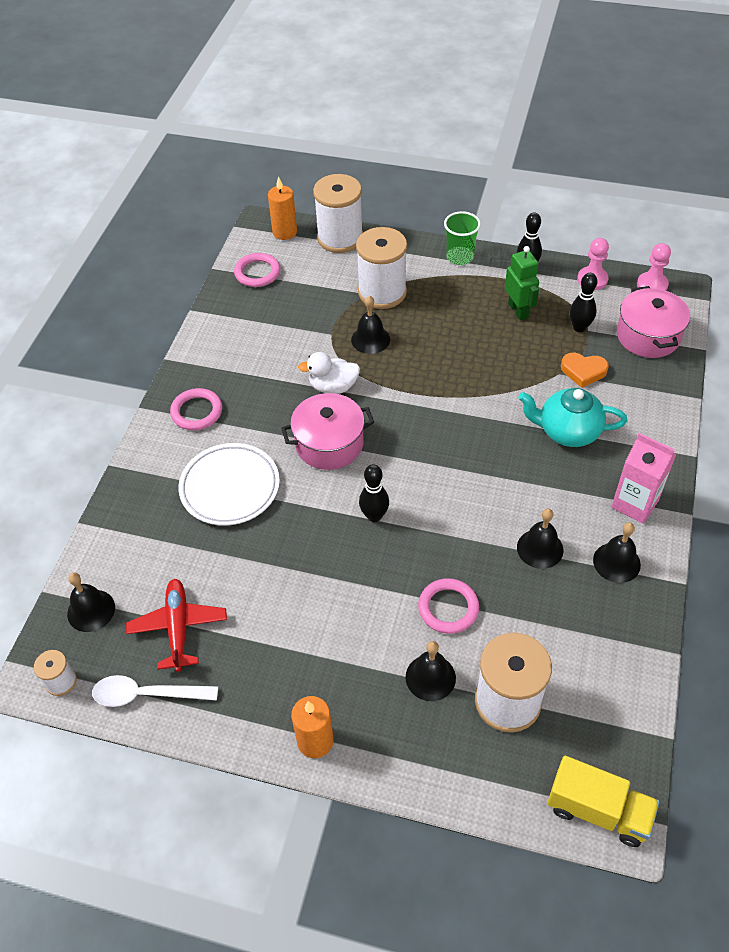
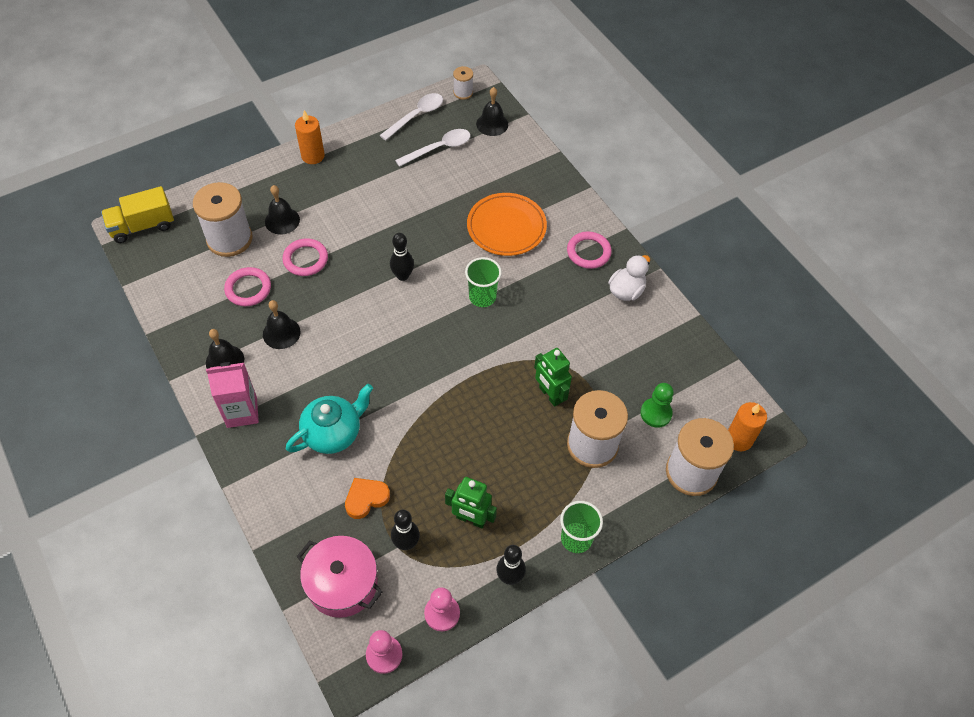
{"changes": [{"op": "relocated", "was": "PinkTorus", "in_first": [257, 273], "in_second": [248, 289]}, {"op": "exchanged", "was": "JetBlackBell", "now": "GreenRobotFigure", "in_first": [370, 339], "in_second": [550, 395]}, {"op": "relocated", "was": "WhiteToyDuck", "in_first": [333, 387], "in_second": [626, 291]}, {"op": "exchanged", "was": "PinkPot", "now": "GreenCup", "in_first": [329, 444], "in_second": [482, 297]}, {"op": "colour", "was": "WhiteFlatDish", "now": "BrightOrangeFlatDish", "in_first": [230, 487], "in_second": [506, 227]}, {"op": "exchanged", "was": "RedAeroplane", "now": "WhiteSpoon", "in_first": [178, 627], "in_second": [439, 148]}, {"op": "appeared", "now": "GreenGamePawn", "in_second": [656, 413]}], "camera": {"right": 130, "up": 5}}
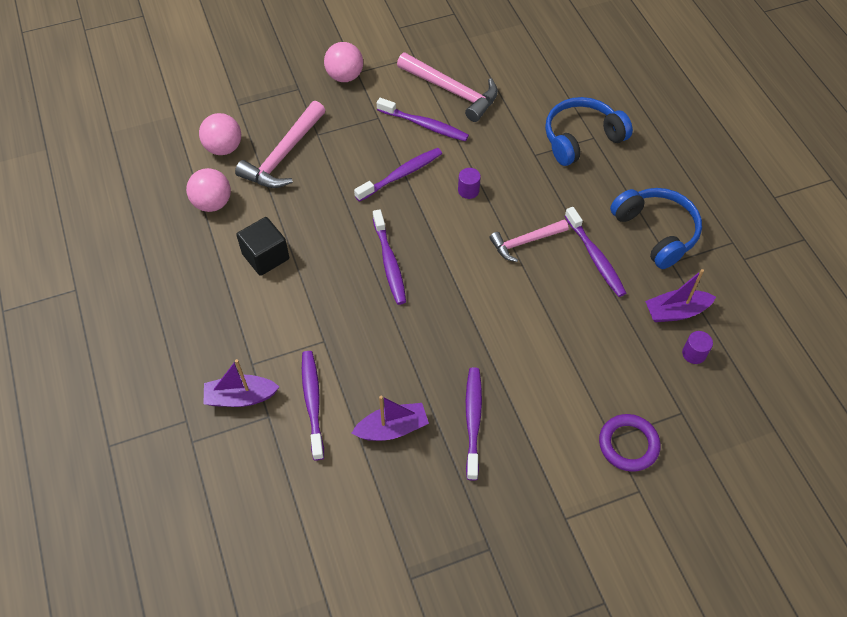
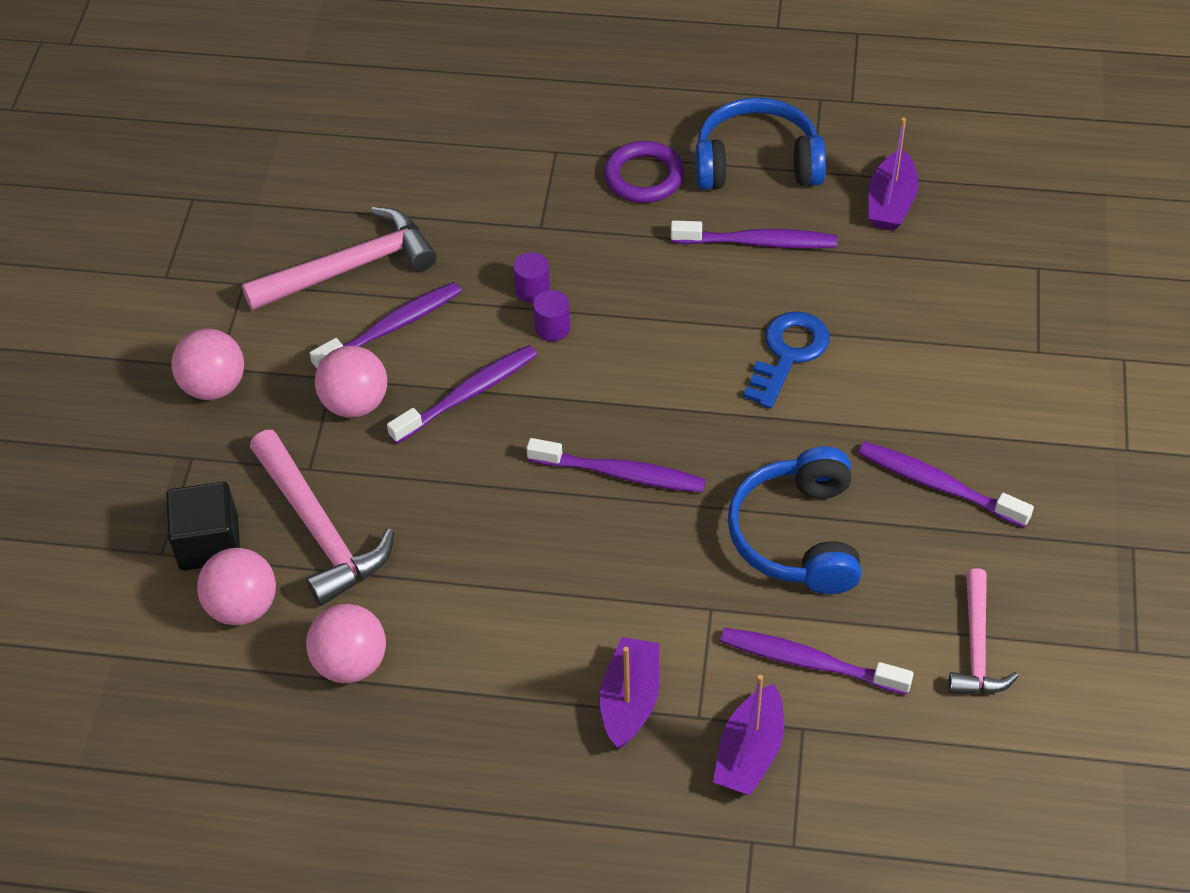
{"changes": [{"op": "relocated", "was": "CobaltHeadset", "in_first": [581, 138], "in_second": [797, 536]}, {"op": "spun", "was": "RoyalPurpleToothbrush", "in_first": [401, 175], "in_second": [468, 395], "clockwise": 60}, {"op": "relocated", "was": "JetBlackBlock", "in_first": [265, 256], "in_second": [209, 543]}, {"op": "relocated", "was": "PinkClawHammer", "in_first": [525, 242], "in_second": [977, 647]}, {"op": "relocated", "was": "RoyalPurpleCylinder", "in_first": [694, 353], "in_second": [532, 290]}, {"op": "relocated", "was": "RoyalPurpleBoat", "in_first": [392, 428], "in_second": [630, 700]}, {"op": "relocated", "was": "RoyalPurpleTorus", "in_first": [628, 444], "in_second": [644, 177]}, {"op": "appeared", "now": "CobaltLatchkey", "in_second": [788, 354]}, {"op": "appeared", "now": "PinkPlayBall", "in_second": [355, 403]}], "camera": {"right": -60, "up": -5}}
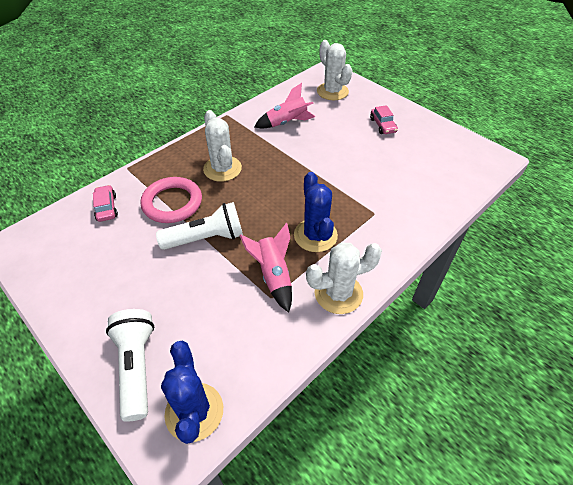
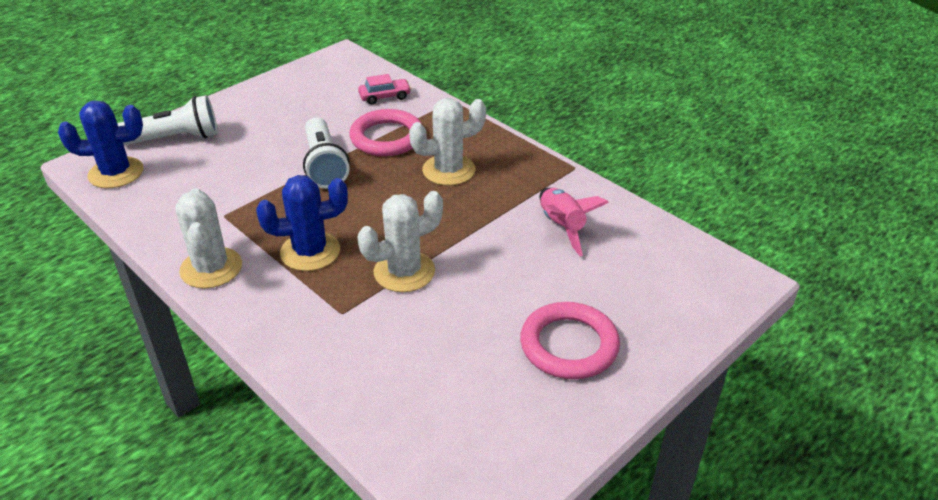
{"changes": [{"op": "relocated", "was": "WhitePricklyPlant", "in_first": [332, 91], "in_second": [404, 272]}, {"op": "exchanged", "was": "PinkCar", "now": "PinkTorus", "in_first": [382, 125], "in_second": [569, 345]}, {"op": "missing", "was": "PinkToyRocket", "in_first": [273, 276]}], "camera": {"right": 90, "up": -10}}
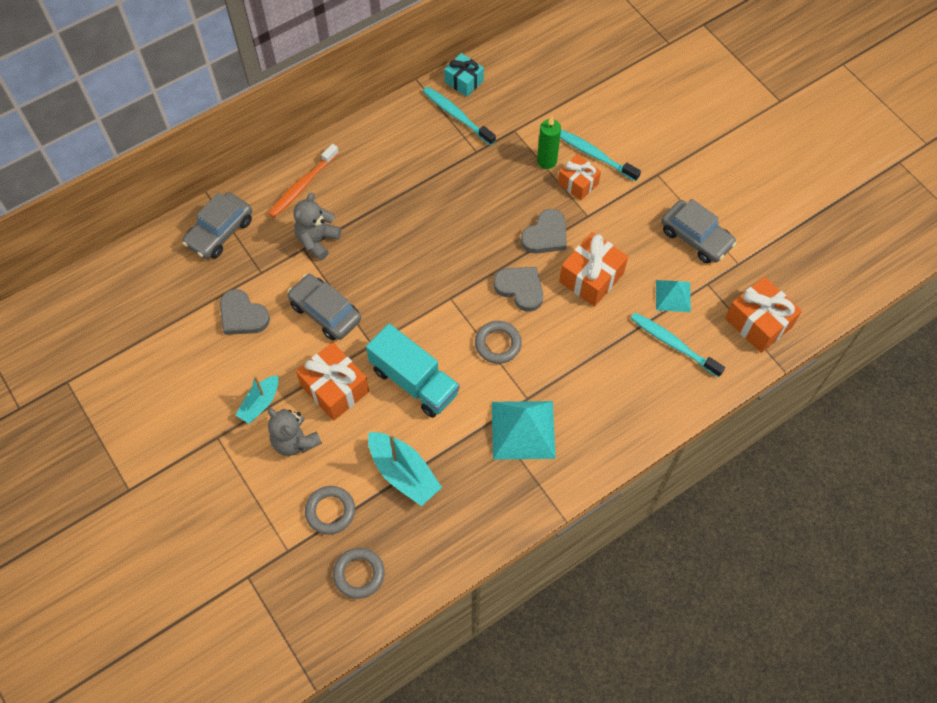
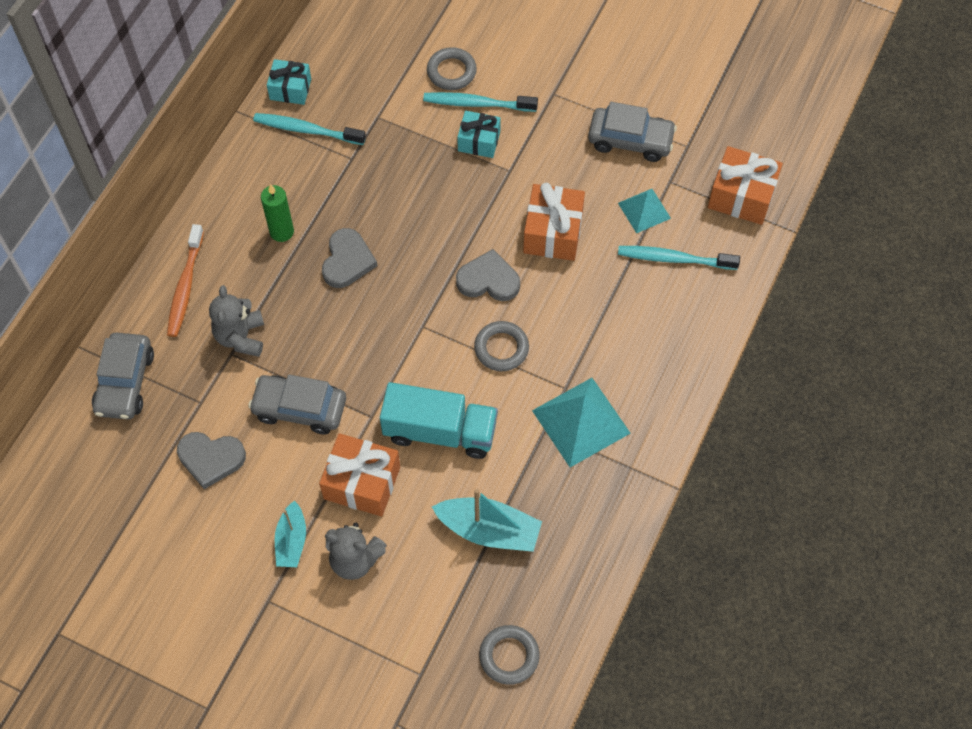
{"changes": [{"op": "relocated", "was": "GreenPillarCandle", "in_first": [547, 161], "in_second": [281, 232]}, {"op": "colour", "was": "BrightOrangePresent", "now": "TealPresent", "in_first": [578, 183], "in_second": [479, 141]}, {"op": "relocated", "was": "AshGreyHeart", "in_first": [545, 235], "in_second": [347, 261]}, {"op": "relocated", "was": "AshGreyTorus", "in_first": [330, 511], "in_second": [451, 72]}], "camera": {"right": -30, "up": 0}}
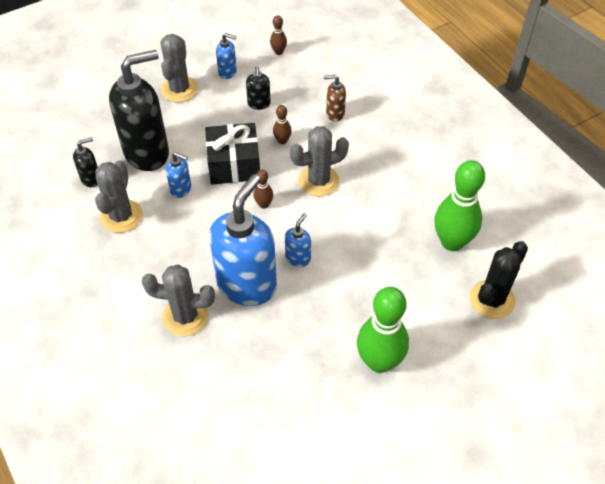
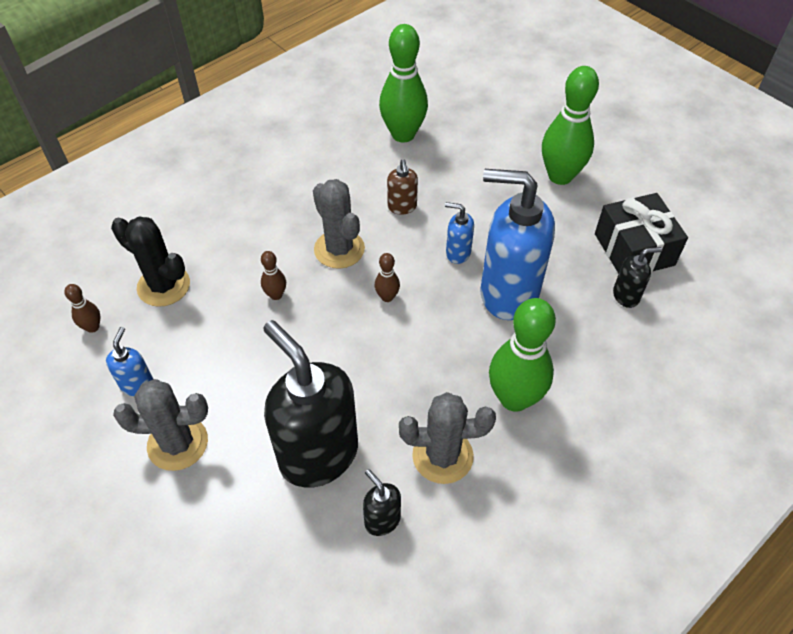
{"changes": [{"op": "relocated", "was": "JetBlackSoapDispenser", "in_first": [259, 104], "in_second": [626, 296]}, {"op": "relocated", "was": "BrownSoapDispenser", "in_first": [335, 114], "in_second": [402, 207]}, {"op": "relocated", "was": "JetBlackPresent", "in_first": [234, 164], "in_second": [634, 249]}, {"op": "missing", "was": "CobaltSoapDispenser", "in_first": [181, 189]}, {"op": "relocated", "was": "JetBlackPricklyPlant", "in_first": [492, 300], "in_second": [163, 286]}, {"op": "missing", "was": "AshGreyPricklyPlant", "in_first": [185, 316]}, {"op": "appeared", "now": "GreenBowlingPin", "in_second": [514, 398]}], "camera": {"right": -100, "up": 0}}
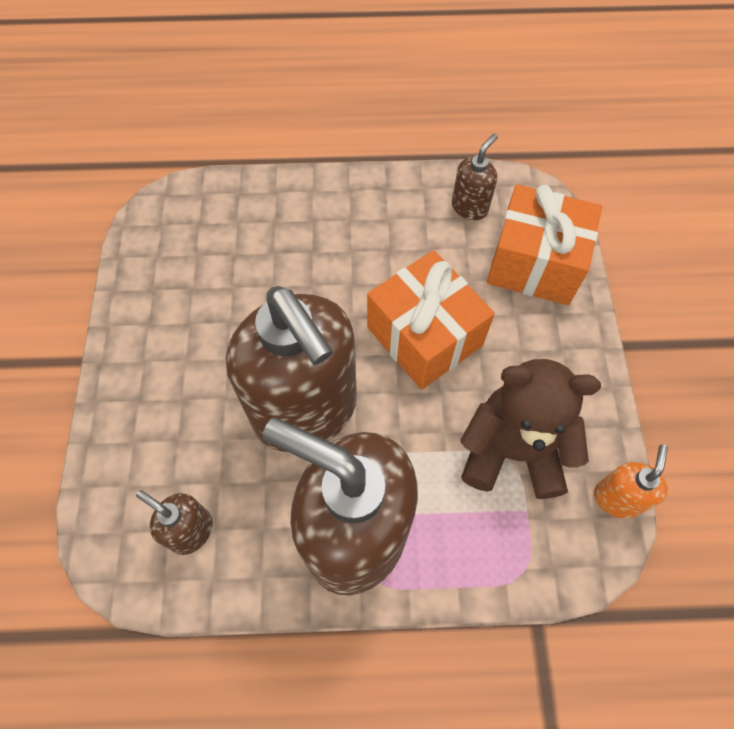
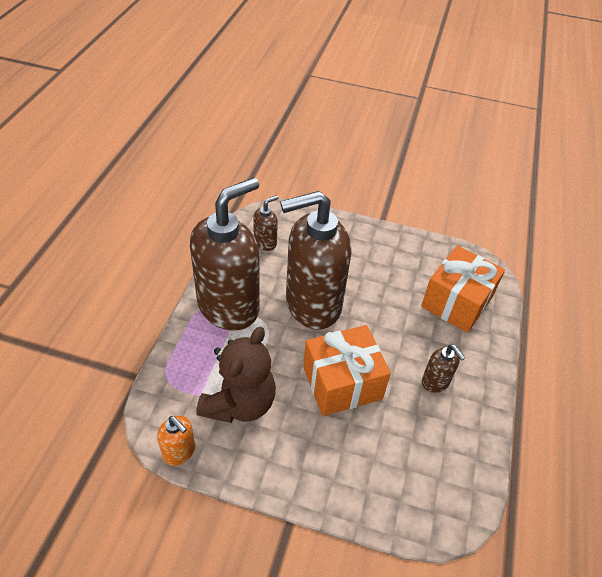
{"changes": [{"op": "relocated", "was": "BrownSoapDispenser", "in_first": [469, 207], "in_second": [435, 382]}, {"op": "relocated", "was": "BrightOrangePresent", "in_first": [534, 264], "in_second": [456, 302]}], "camera": {"right": 105, "up": -15}}
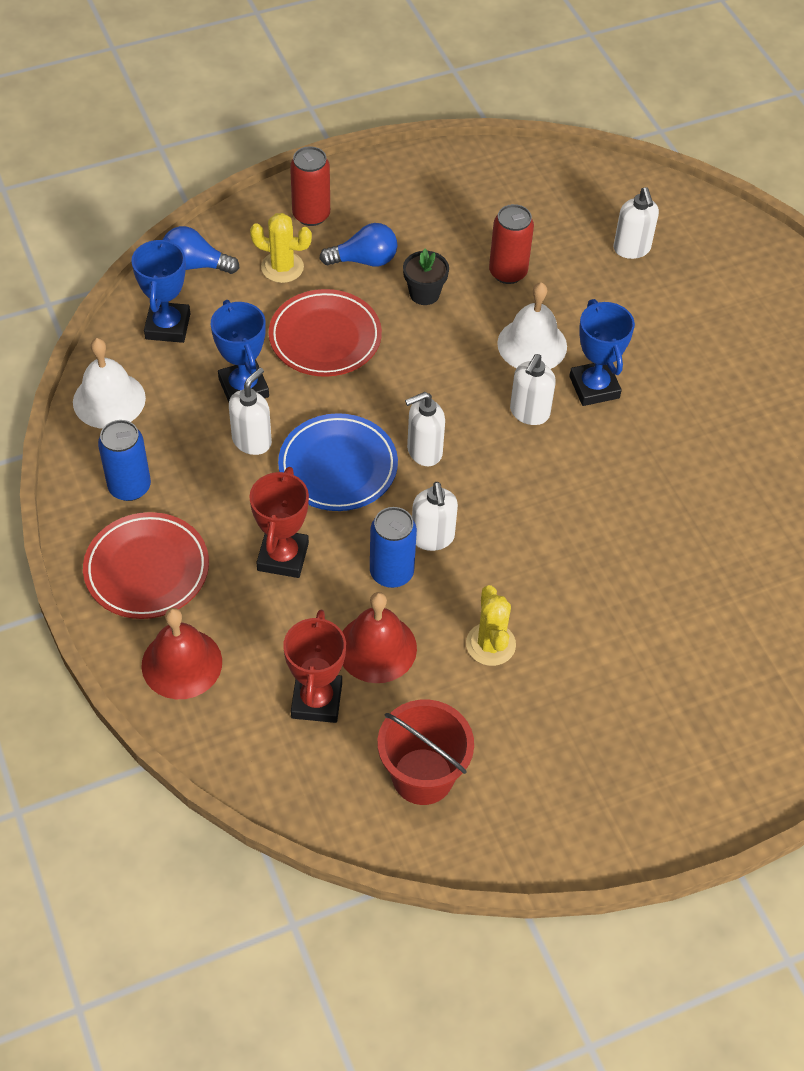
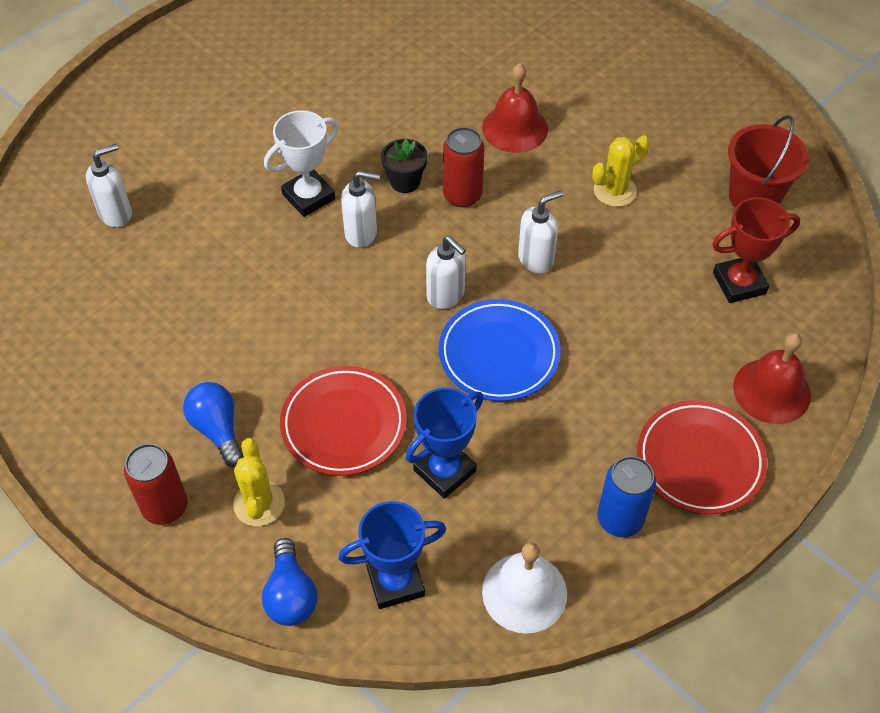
{"changes": [{"op": "relocated", "was": "RedCan", "in_first": [508, 272], "in_second": [462, 195]}, {"op": "relocated", "was": "JetBlackPlantPot", "in_first": [424, 293], "in_second": [405, 181]}, {"op": "missing", "was": "WhiteBell", "in_first": [532, 345]}, {"op": "colour", "was": "CobaltTrophy", "now": "WhiteTrophy", "in_first": [594, 387], "in_second": [308, 197]}, {"op": "missing", "was": "WhiteSoapDispenser", "in_first": [252, 441]}, {"op": "missing", "was": "RedTrophy", "in_first": [283, 557]}, {"op": "missing", "was": "CobaltCan", "in_first": [391, 572]}, {"op": "relocated", "was": "RedBell", "in_first": [377, 648], "in_second": [515, 128]}], "camera": {"right": -110, "up": 0}}
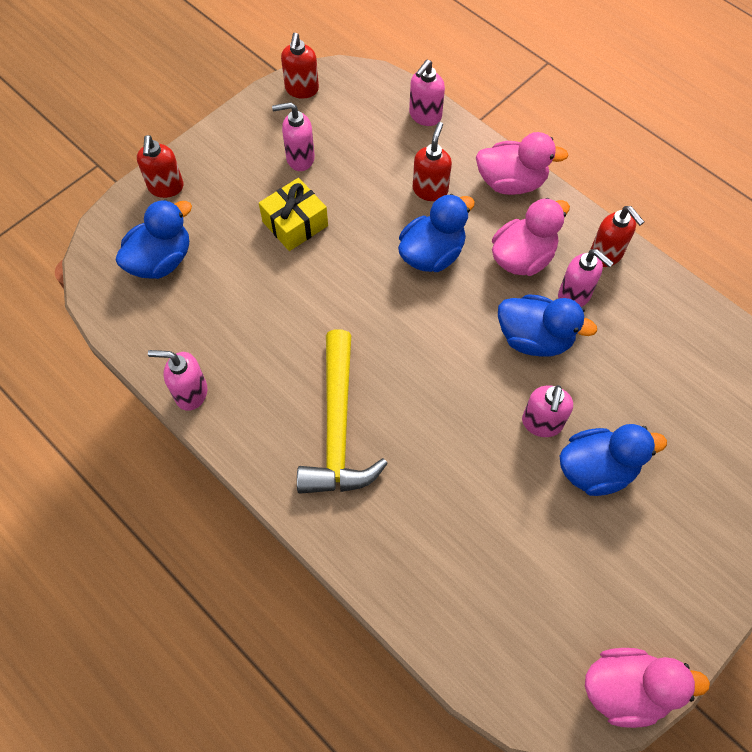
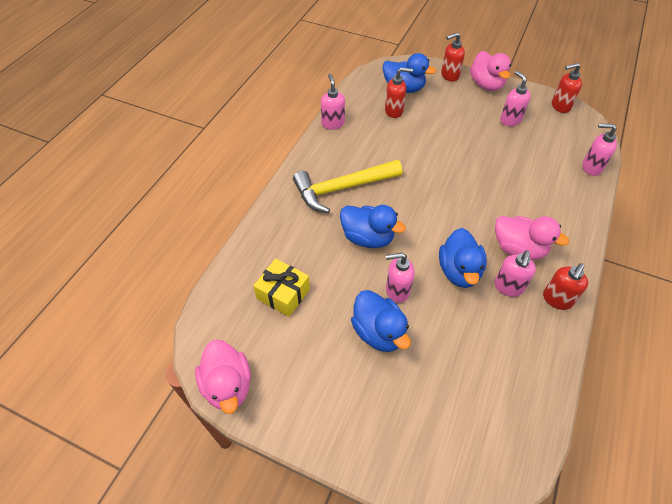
{"changes": [{"op": "relocated", "was": "RedSoapDispenser", "in_first": [430, 190], "in_second": [394, 111]}, {"op": "relocated", "was": "PinkToyDuck", "in_first": [511, 182], "in_second": [486, 85]}, {"op": "relocated", "was": "GoldenPresent", "in_first": [295, 224], "in_second": [283, 294]}, {"op": "relocated", "was": "CobaltToyDuck", "in_first": [432, 254], "in_second": [368, 238]}], "camera": {"right": 70, "up": -10}}
